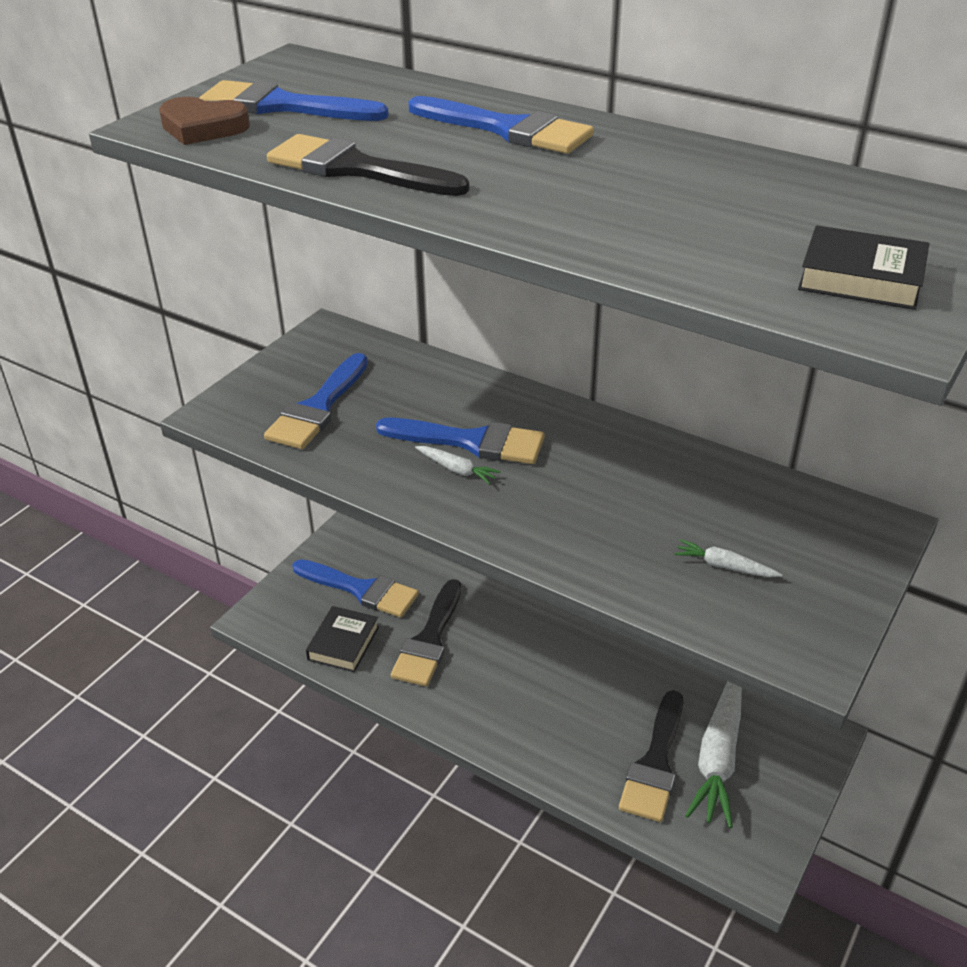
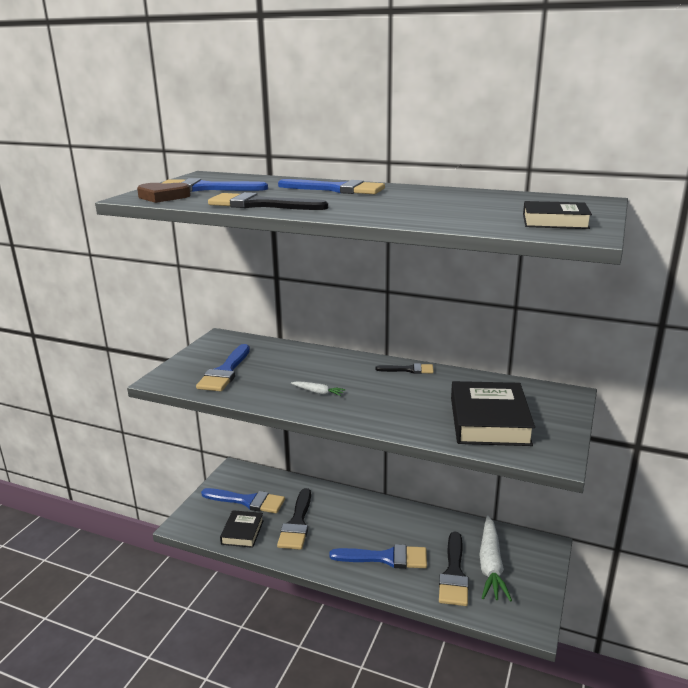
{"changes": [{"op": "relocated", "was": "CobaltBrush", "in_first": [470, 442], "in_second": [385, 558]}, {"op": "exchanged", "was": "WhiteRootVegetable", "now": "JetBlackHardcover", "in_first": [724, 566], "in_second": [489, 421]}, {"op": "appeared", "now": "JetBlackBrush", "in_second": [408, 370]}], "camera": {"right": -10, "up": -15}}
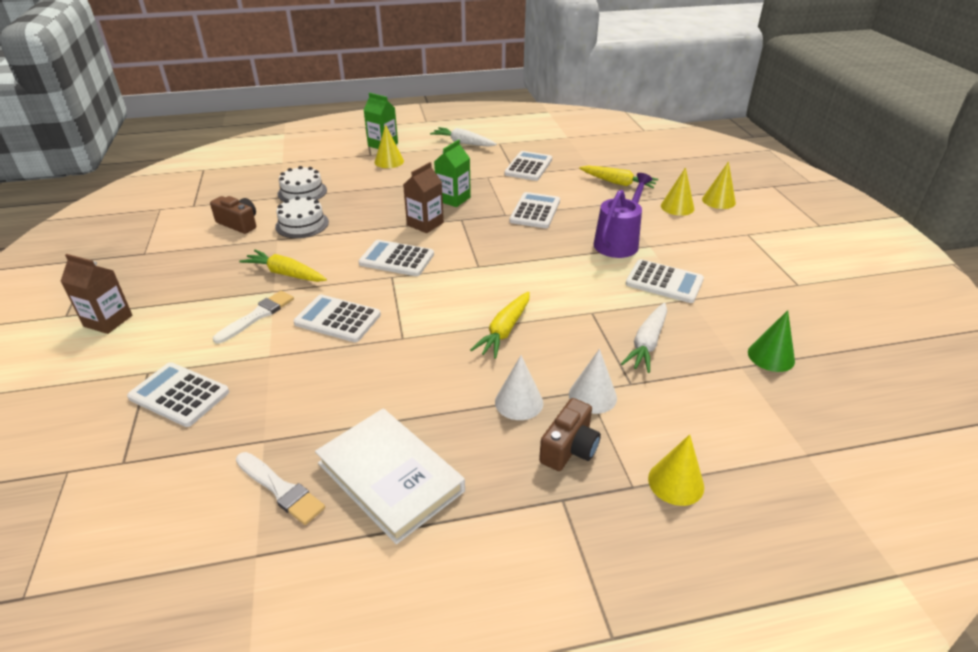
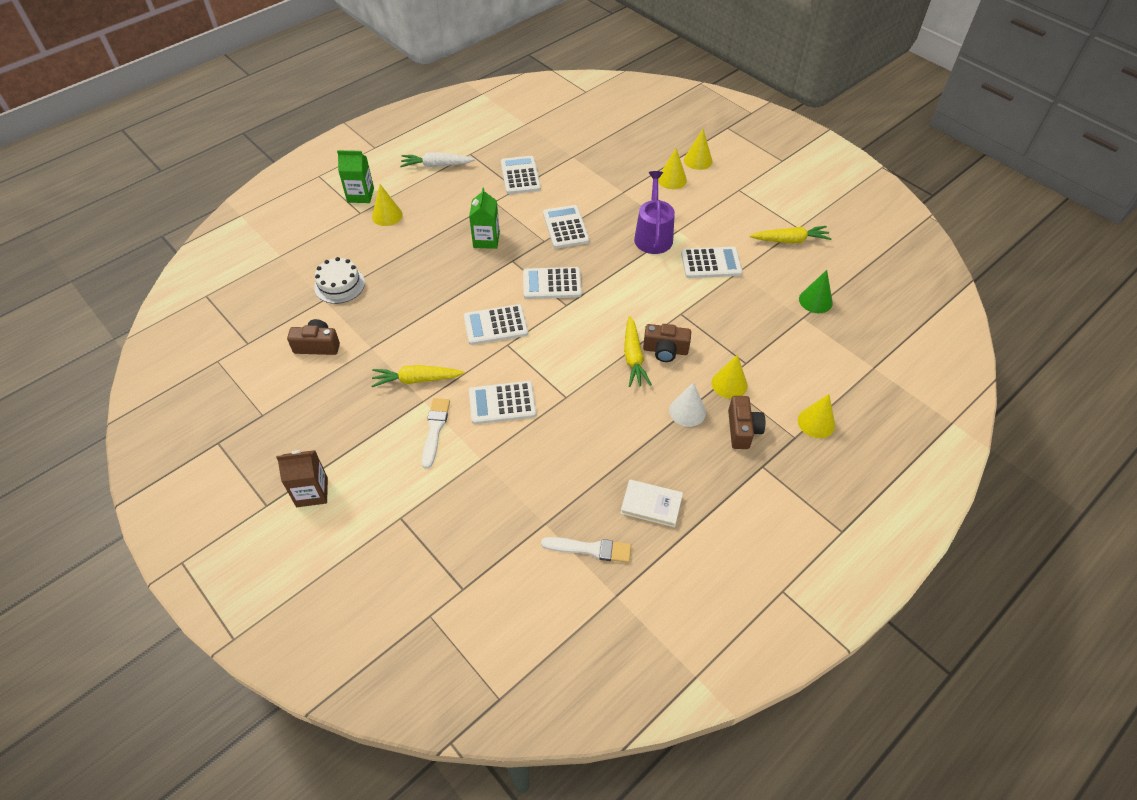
{"changes": [{"op": "missing", "was": "BrownCarton", "in_first": [425, 224]}, {"op": "relocated", "was": "GoldenRootVegetable", "in_first": [618, 183], "in_second": [790, 240]}, {"op": "missing", "was": "WhiteCake", "in_first": [302, 224]}, {"op": "missing", "was": "WhiteRootVegetable", "in_first": [647, 343]}, {"op": "colour", "was": "WhiteConeShape", "now": "GoldenConeShape", "in_first": [592, 396], "in_second": [729, 384]}, {"op": "relocated", "was": "WhitePocketCalculator", "in_first": [179, 395], "in_second": [552, 284]}, {"op": "size", "was": "WhiteHardcover", "in_first": [390, 477], "in_second": [651, 505], "ratio": 0.58}, {"op": "appeared", "now": "BrownCompactCamera", "in_second": [665, 350]}], "camera": {"right": -30, "up": 15}}
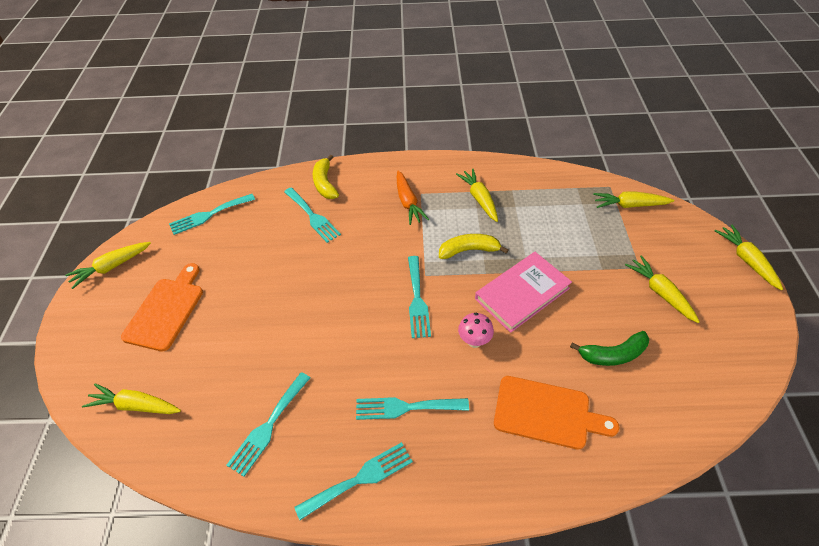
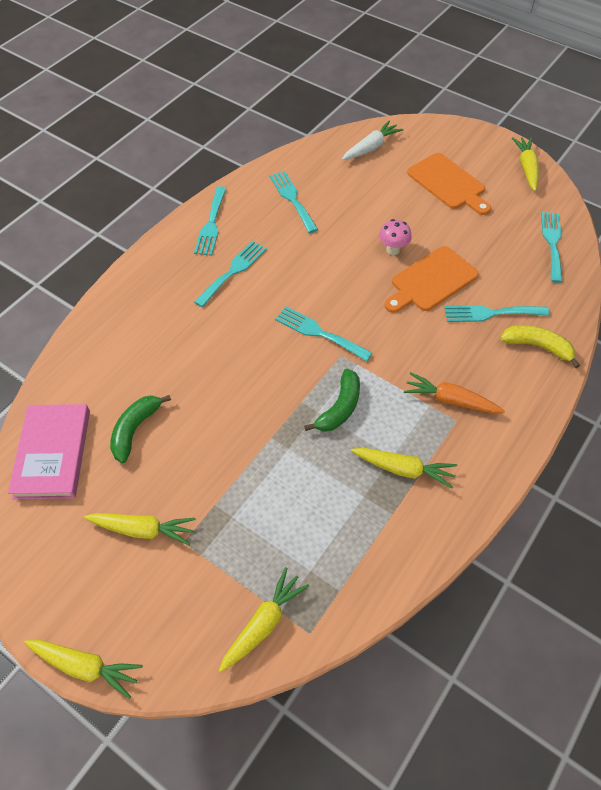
{"changes": [{"op": "colour", "was": "GoldenBananaFruit", "now": "GreenBananaFruit", "in_first": [469, 250], "in_second": [340, 408]}, {"op": "relocated", "was": "PinkHardcover", "in_first": [522, 293], "in_second": [52, 453]}, {"op": "relocated", "was": "PinkMushroom", "in_first": [474, 341], "in_second": [393, 250]}, {"op": "relocated", "was": "BrightOrangeCuttingBoard", "in_first": [546, 413], "in_second": [431, 281]}, {"op": "colour", "was": "GoldenRootVegetable", "now": "WhiteRootVegetable", "in_first": [136, 405], "in_second": [371, 147]}], "camera": {"right": 125, "up": 5}}
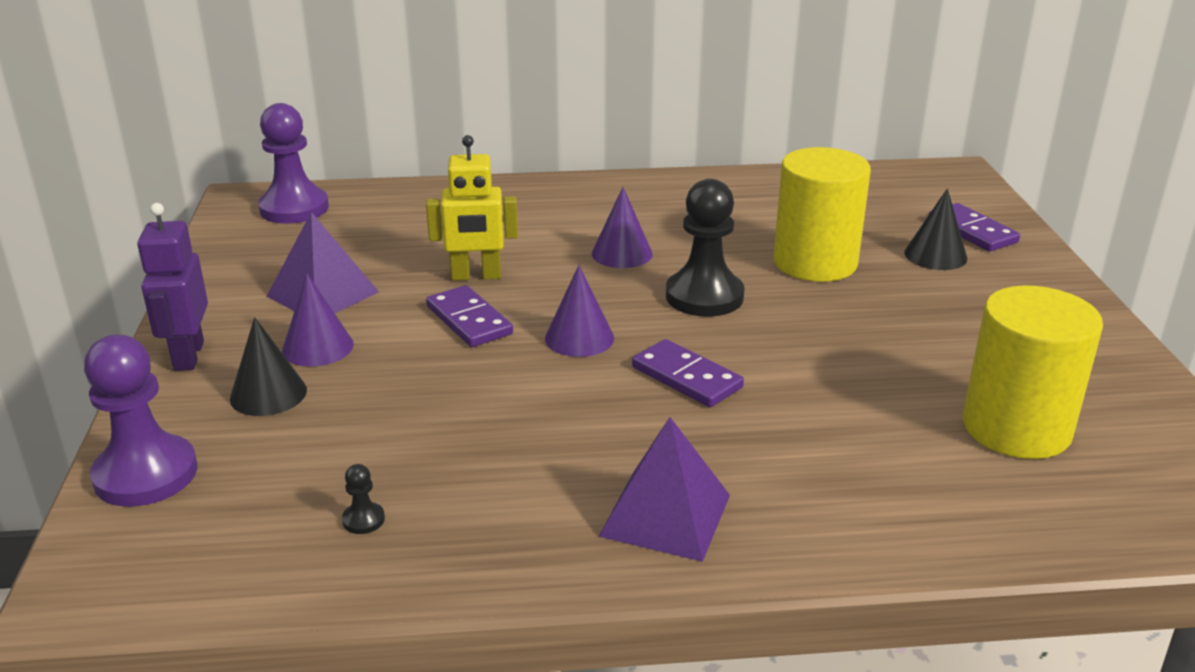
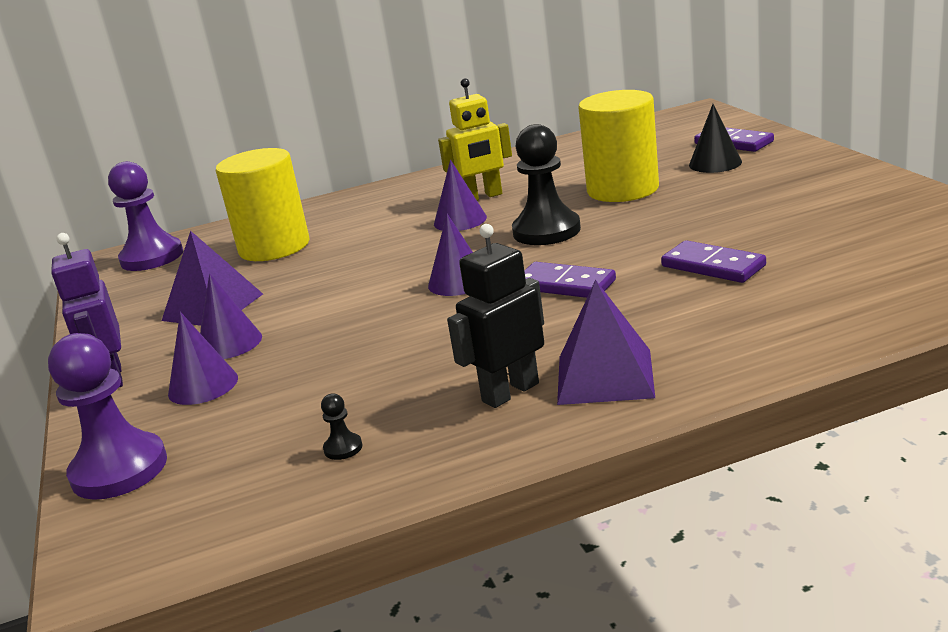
{"changes": [{"op": "relocated", "was": "GoldenRobotFigure", "in_first": [476, 276], "in_second": [482, 197]}, {"op": "relocated", "was": "RoyalPurpleDominoPiece", "in_first": [469, 320], "in_second": [713, 266]}, {"op": "relocated", "was": "GoldenCylinder", "in_first": [1016, 428], "in_second": [274, 247]}, {"op": "colour", "was": "JetBlackConeShape", "now": "RoyalPurpleConeShape", "in_first": [268, 394], "in_second": [203, 385]}, {"op": "appeared", "now": "JetBlackRobotFigure", "in_second": [510, 392]}], "camera": {"right": -10, "up": -5}}
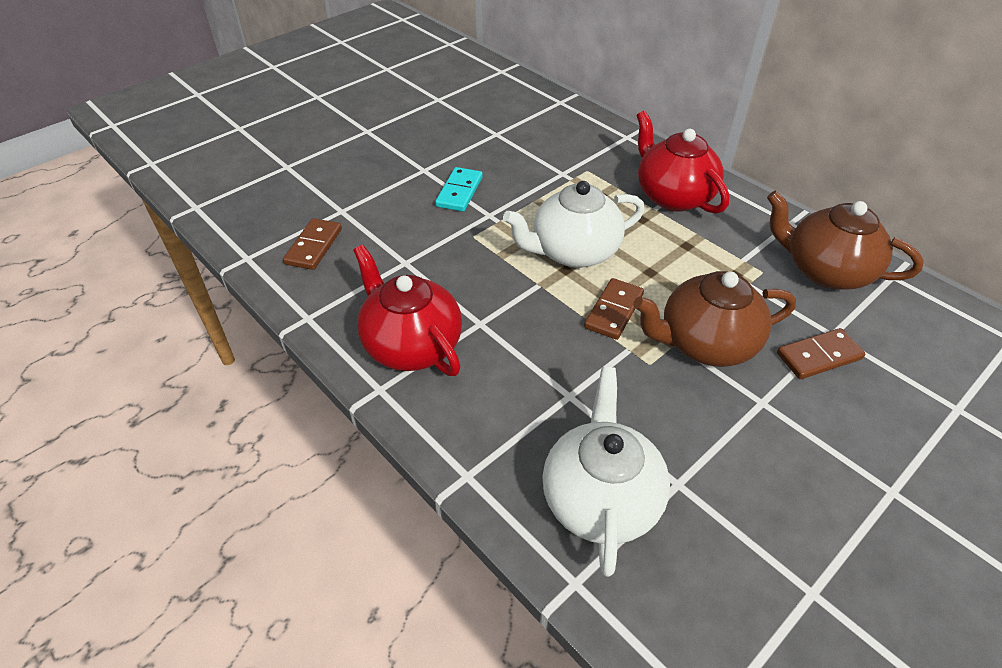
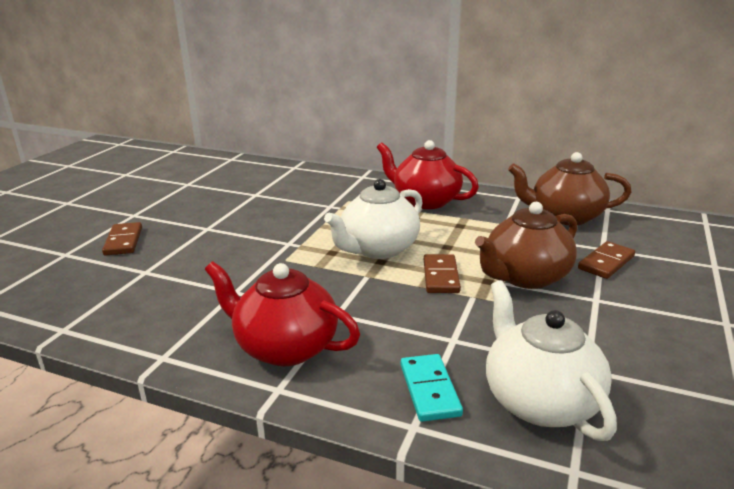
{"changes": [{"op": "relocated", "was": "TealDominoPiece", "in_first": [459, 192], "in_second": [429, 390]}, {"op": "relocated", "was": "BrownDominoPiece", "in_first": [314, 246], "in_second": [123, 241]}], "camera": {"right": -25, "up": -20}}
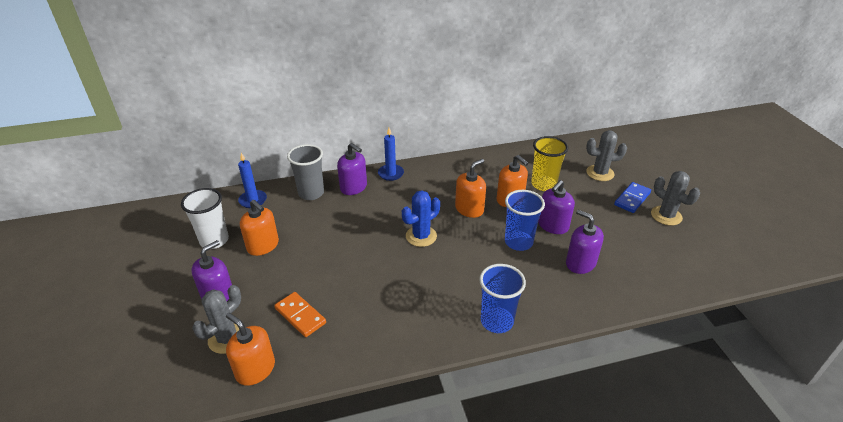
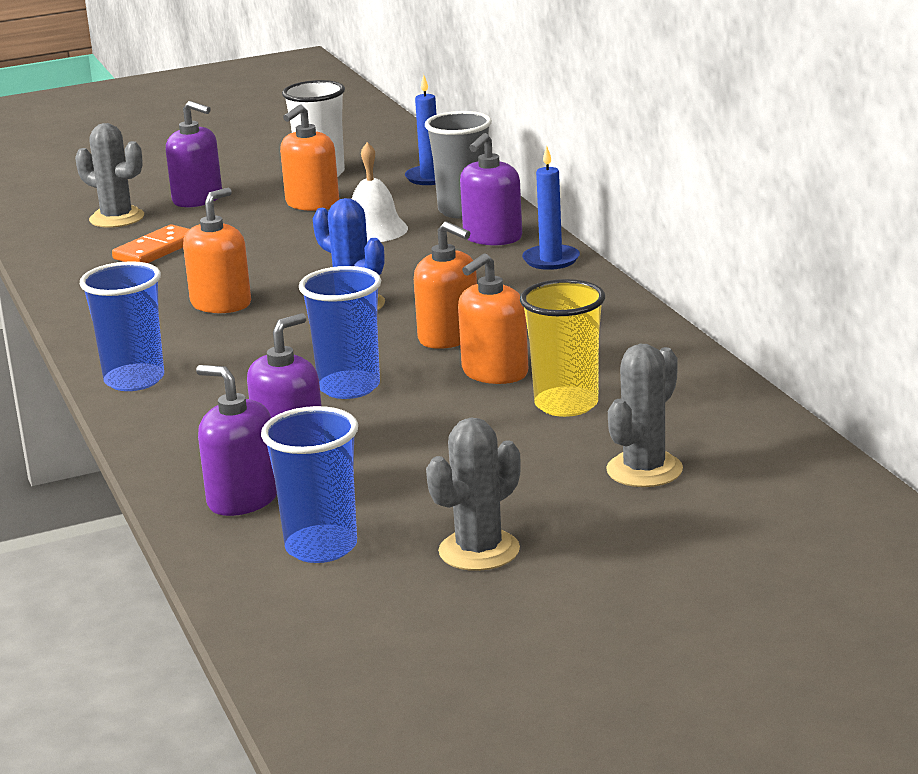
{"changes": [{"op": "spun", "was": "AshGreyPricklyPlant", "in_first": [600, 173], "in_second": [644, 470], "clockwise": 45}, {"op": "relocated", "was": "RoyalPurpleSoapDispenser", "in_first": [552, 225], "in_second": [243, 499]}, {"op": "missing", "was": "CobaltDominoPiece", "in_first": [632, 199]}, {"op": "relocated", "was": "BrightOrangeSoapDispenser", "in_first": [255, 369], "in_second": [221, 304]}, {"op": "appeared", "now": "WhiteBell", "in_second": [374, 230]}, {"op": "appeared", "now": "CobaltCup", "in_second": [321, 547]}], "camera": {"right": 85, "up": -15}}
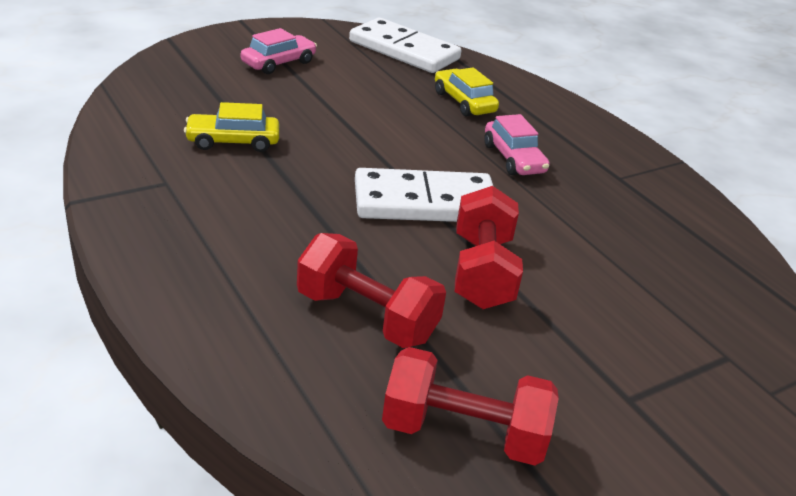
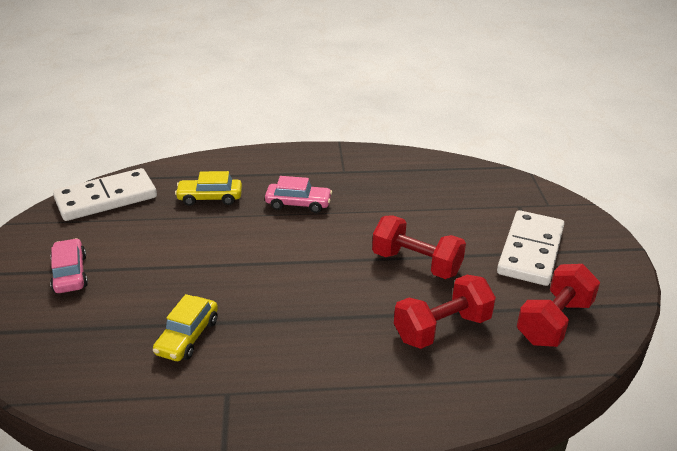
{"changes": [{"op": "relocated", "was": "WhiteDominoPiece", "in_first": [425, 202], "in_second": [530, 251]}], "camera": {"right": -60, "up": 0}}
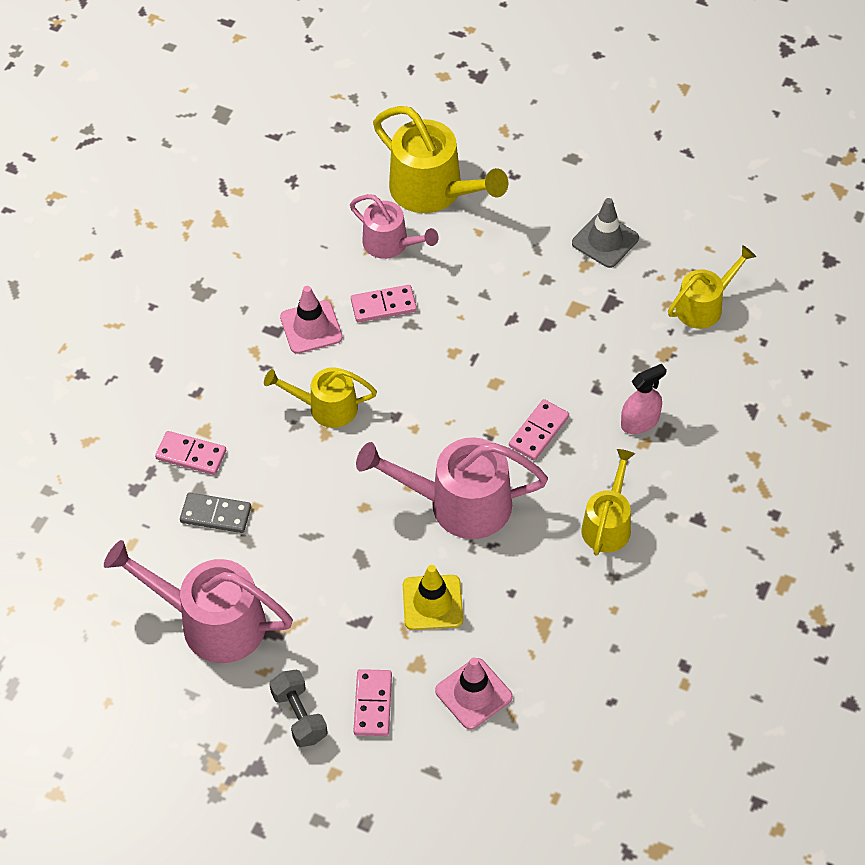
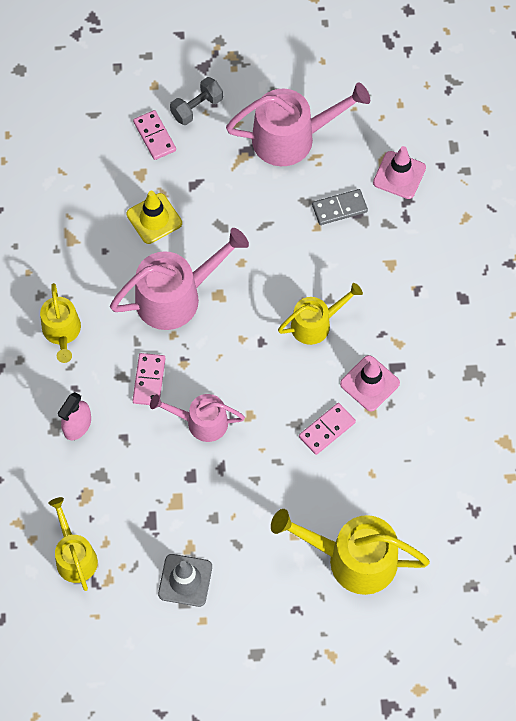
{"changes": [{"op": "relocated", "was": "PinkWateringCan", "in_first": [391, 244], "in_second": [201, 422]}, {"op": "spun", "was": "GoldenWateringCan", "in_first": [704, 306], "in_second": [74, 556], "clockwise": 135}, {"op": "missing", "was": "PinkDominoPiece", "in_first": [191, 455]}, {"op": "relocated", "was": "PinkSafetyCone", "in_first": [473, 694], "in_second": [399, 175]}, {"op": "spun", "was": "AshGreyDumbbell", "in_first": [299, 716], "in_second": [197, 108], "clockwise": -75}], "camera": {"right": 150, "up": 10}}
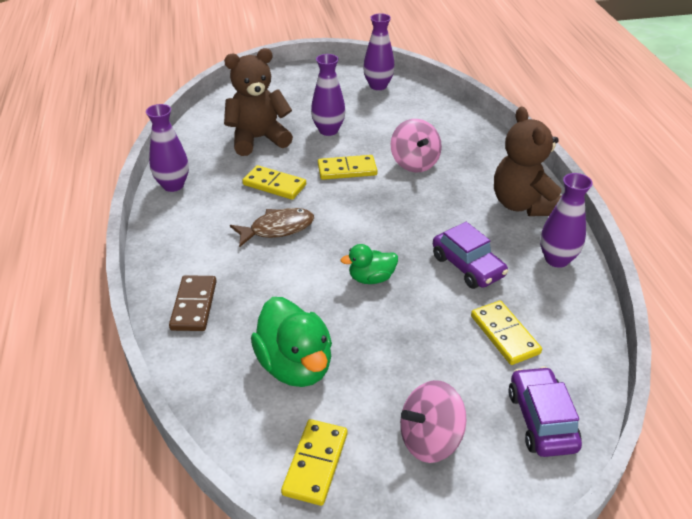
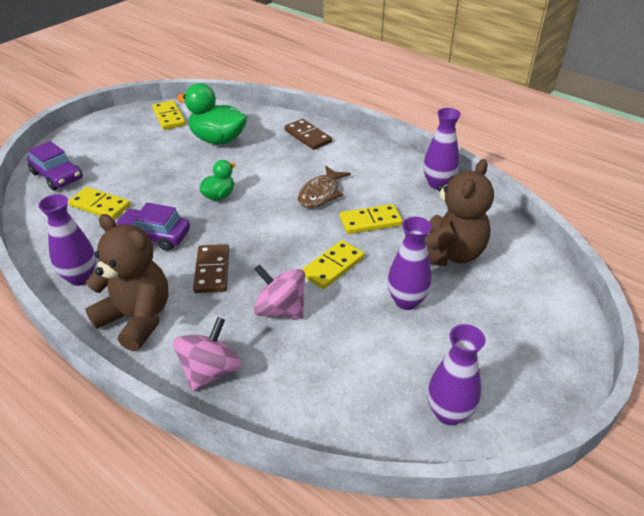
{"changes": [{"op": "relocated", "was": "PinkToyTop", "in_first": [430, 439], "in_second": [210, 371]}, {"op": "appeared", "now": "BrownDominoPiece", "in_second": [212, 270]}], "camera": {"right": 140, "up": 0}}
